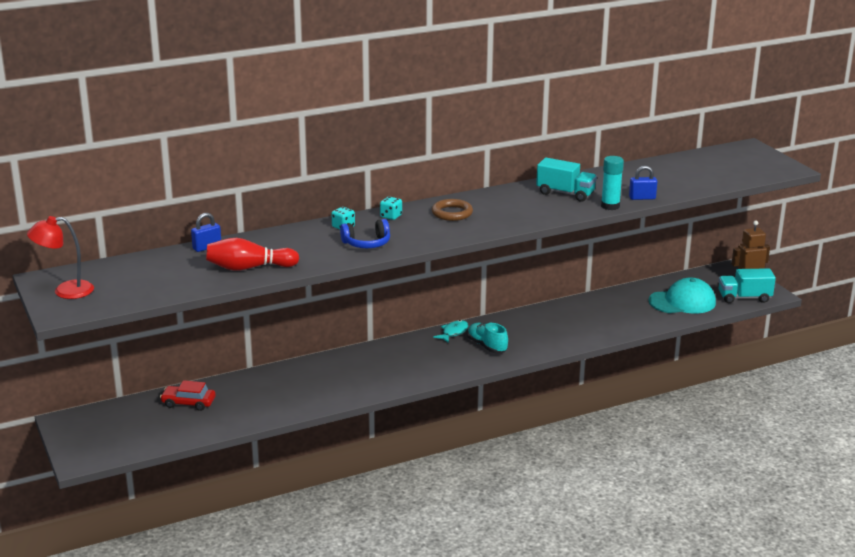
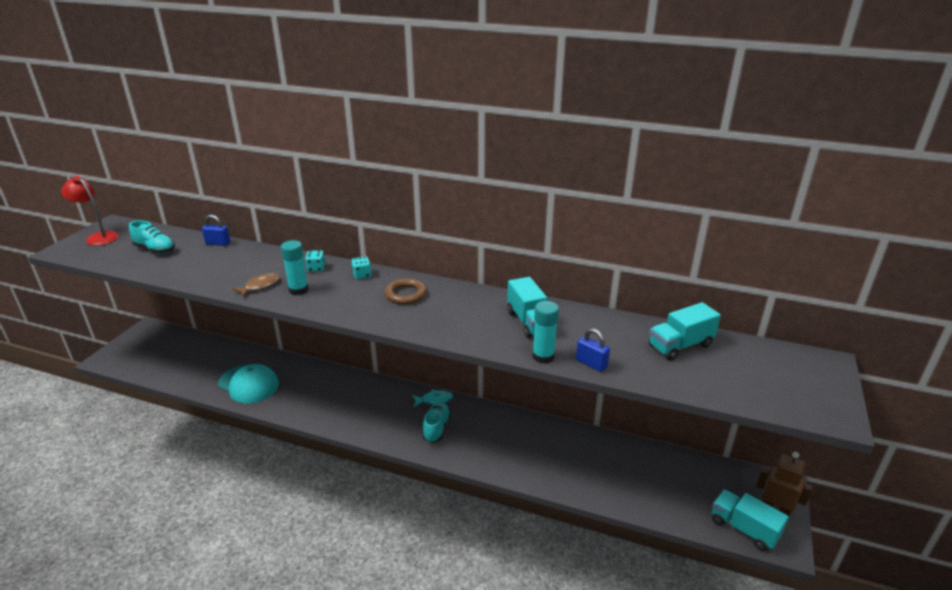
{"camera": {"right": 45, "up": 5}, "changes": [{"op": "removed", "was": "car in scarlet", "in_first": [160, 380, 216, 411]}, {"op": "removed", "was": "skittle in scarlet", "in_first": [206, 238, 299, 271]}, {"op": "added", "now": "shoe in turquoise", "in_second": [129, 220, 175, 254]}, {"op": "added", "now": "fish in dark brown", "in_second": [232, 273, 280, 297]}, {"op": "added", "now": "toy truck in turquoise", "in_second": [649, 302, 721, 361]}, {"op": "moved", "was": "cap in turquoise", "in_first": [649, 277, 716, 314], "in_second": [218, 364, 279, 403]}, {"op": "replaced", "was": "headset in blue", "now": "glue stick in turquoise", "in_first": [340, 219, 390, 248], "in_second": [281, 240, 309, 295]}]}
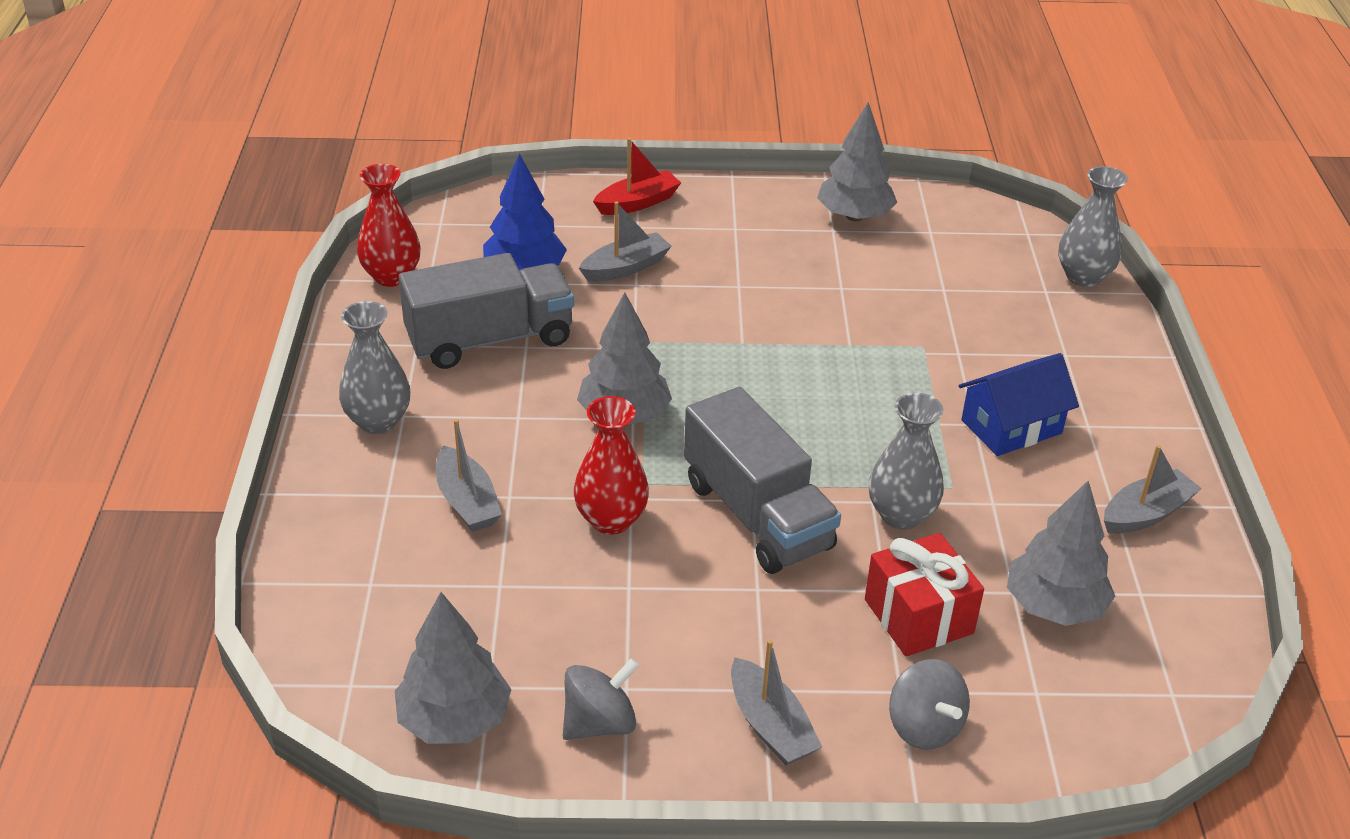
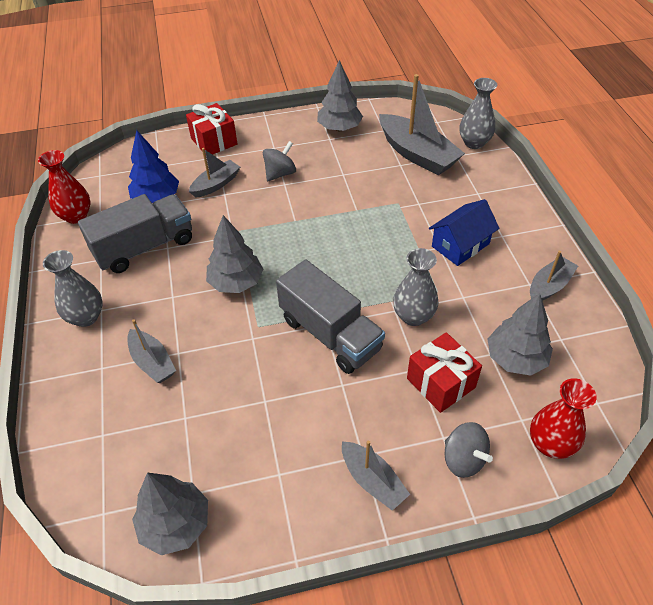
{"camera": {"right": -10, "up": 10}, "changes": [{"op": "added", "now": "sailboat in grey", "in_second": [379, 74, 465, 175]}, {"op": "moved", "was": "toy top in grey", "in_first": [563, 658, 639, 740], "in_second": [263, 141, 296, 181]}, {"op": "moved", "was": "vase in scarlet", "in_first": [574, 396, 649, 534], "in_second": [530, 378, 597, 459]}, {"op": "replaced", "was": "sailboat in scarlet", "now": "gift in scarlet", "in_first": [593, 138, 681, 215], "in_second": [186, 103, 237, 155]}]}
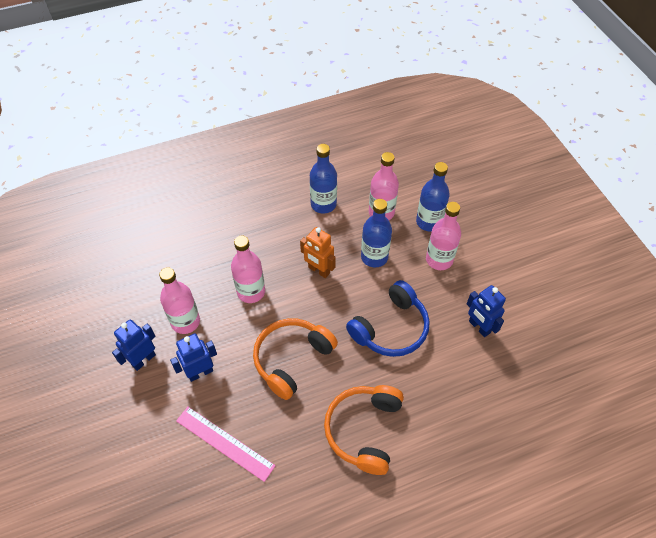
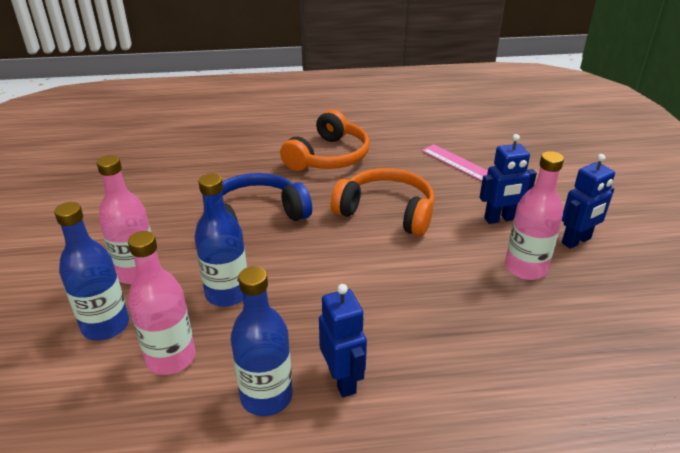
{"camera": {"right": -165, "up": -20}, "changes": [{"op": "removed", "was": "bottle in rose-pink", "in_first": [231, 235, 265, 303]}, {"op": "removed", "was": "robot in orange", "in_first": [300, 227, 336, 278]}, {"op": "moved", "was": "robot in blue", "in_first": [467, 285, 506, 337], "in_second": [319, 284, 367, 397]}, {"op": "turned", "was": "headset in orange", "in_first": [253, 318, 338, 400], "in_second": [331, 168, 435, 236], "clockwise": -120}]}
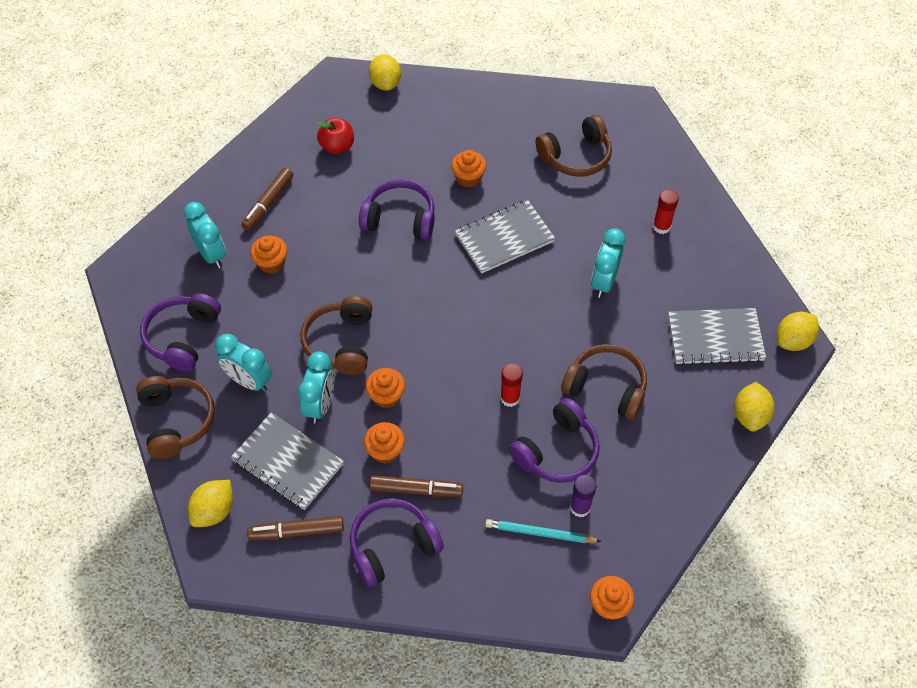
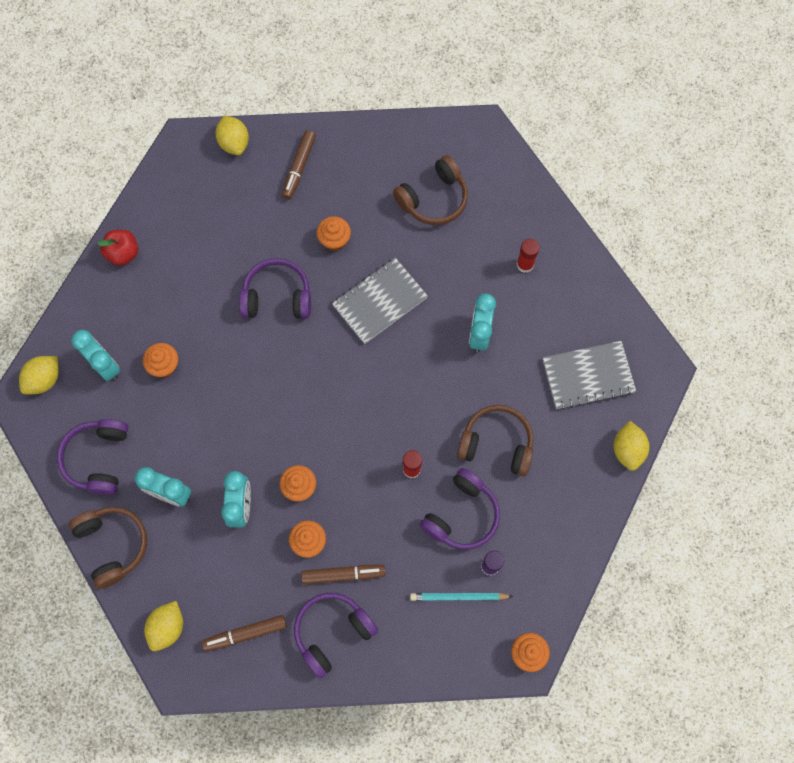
{"camera": {"right": -10, "up": 15}, "changes": [{"op": "removed", "was": "notebook in grey", "in_first": [231, 412, 344, 510]}, {"op": "removed", "was": "headset in dark brown", "in_first": [301, 296, 372, 375]}, {"op": "moved", "was": "marker in dark brown", "in_first": [241, 168, 293, 231], "in_second": [282, 130, 316, 200]}, {"op": "moved", "was": "apple fruit in scarlet", "in_first": [317, 118, 354, 154], "in_second": [98, 230, 138, 266]}, {"op": "moved", "was": "toy lemon in bright yellow", "in_first": [777, 312, 819, 351], "in_second": [19, 356, 59, 394]}]}
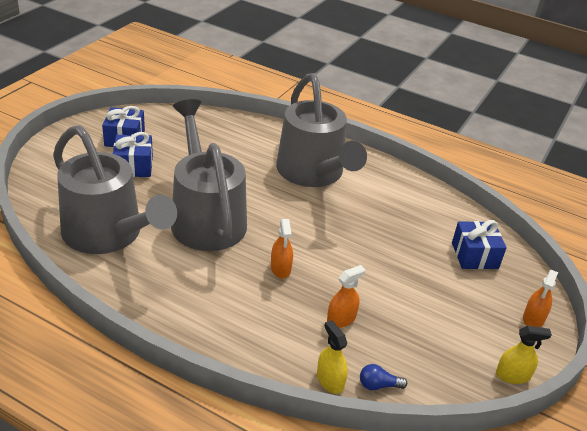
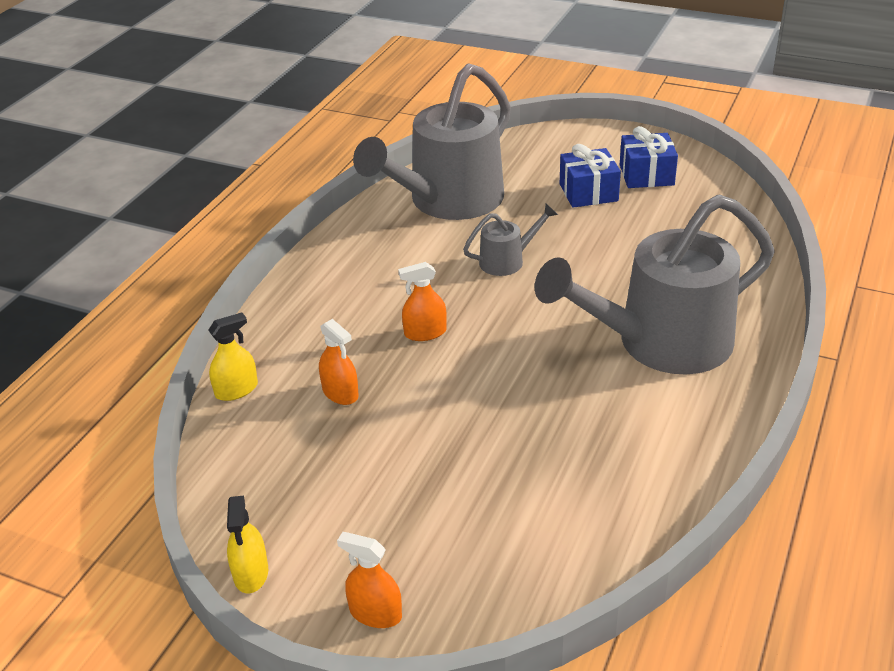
{"camera": {"right": 90, "up": 0}, "changes": [{"op": "removed", "was": "light bulb in blue", "in_first": [360, 364, 407, 390]}, {"op": "removed", "was": "gift in blue", "in_first": [452, 220, 507, 269]}, {"op": "resized", "was": "sprinkling can in grey", "in_first": [171, 99, 247, 251], "in_second": [463, 204, 558, 276], "ratio": 0.43}]}
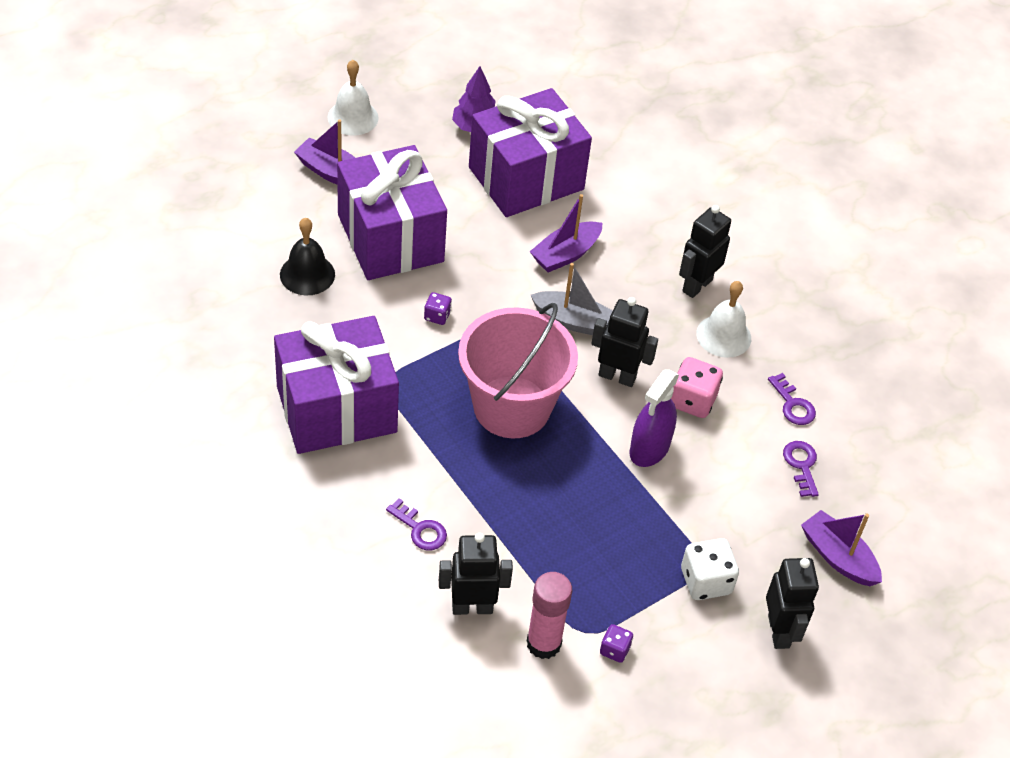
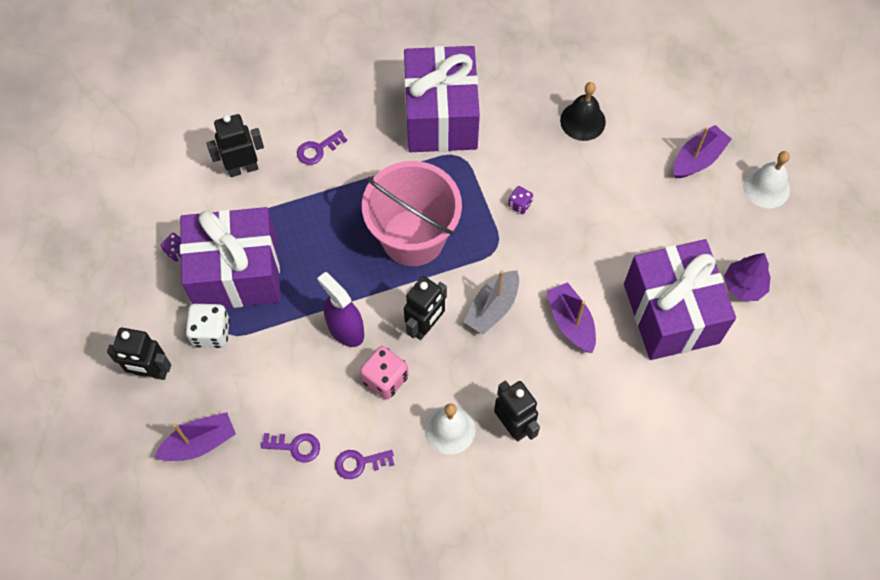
{"camera": {"right": 110, "up": 15}, "changes": [{"op": "removed", "was": "glue stick in rose-pink", "in_first": [527, 572, 572, 659]}, {"op": "moved", "was": "gift in purple", "in_first": [337, 145, 447, 280], "in_second": [180, 207, 281, 308]}, {"op": "turned", "was": "robot in ebony", "in_first": [439, 533, 513, 615], "in_second": [206, 114, 264, 177], "clockwise": -120}]}
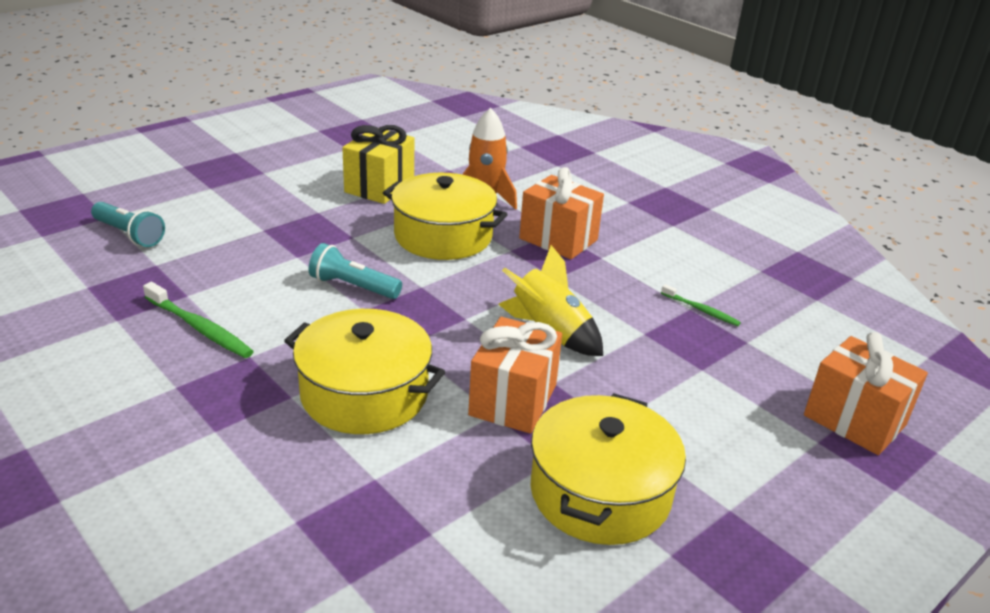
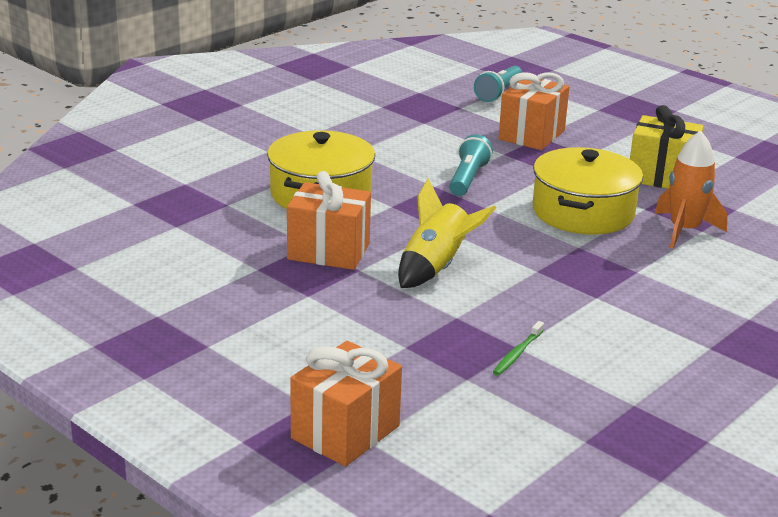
{"camera": {"right": 85, "up": -5}, "changes": [{"op": "removed", "was": "tooth brush in leaf-green", "in_first": [143, 282, 254, 358]}, {"op": "removed", "was": "cooking pot in bright yellow", "in_first": [530, 393, 686, 545]}, {"op": "moved", "was": "gift in orange", "in_first": [519, 167, 604, 259], "in_second": [498, 72, 570, 150]}]}
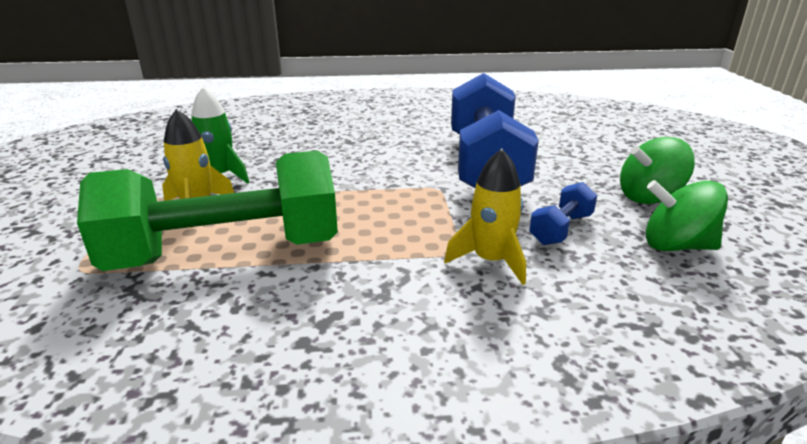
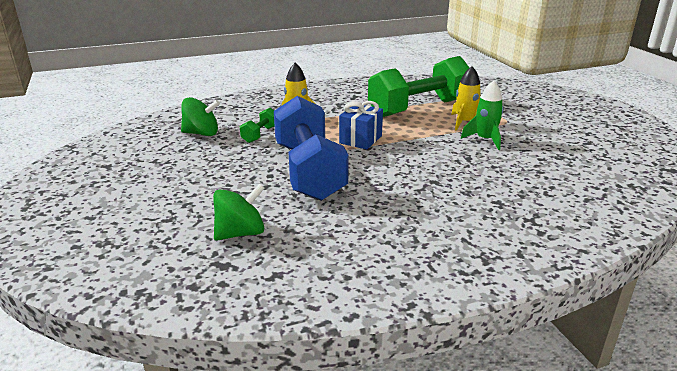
{"camera": {"right": 165, "up": 0}, "changes": [{"op": "added", "now": "gift in blue", "in_second": [339, 101, 383, 150]}, {"op": "moved", "was": "toy top in leaf-green", "in_first": [620, 137, 695, 204], "in_second": [213, 184, 265, 241]}, {"op": "recoloured", "was": "free weight in blue", "now": "free weight in leaf-green", "in_first": [529, 182, 597, 245], "in_second": [240, 108, 275, 143]}]}
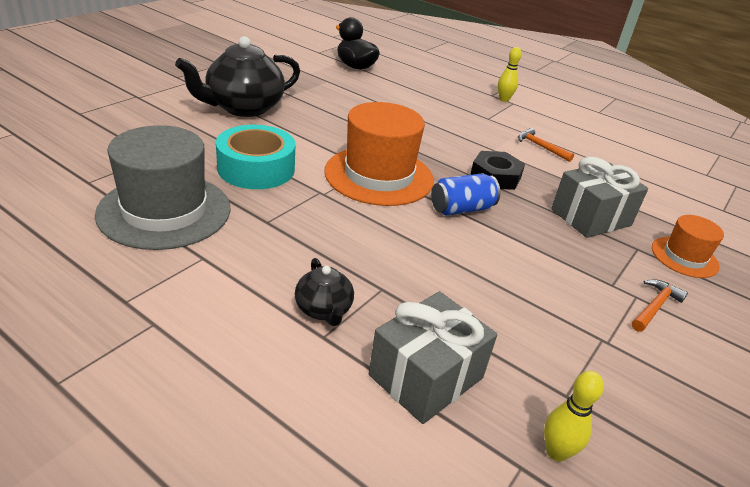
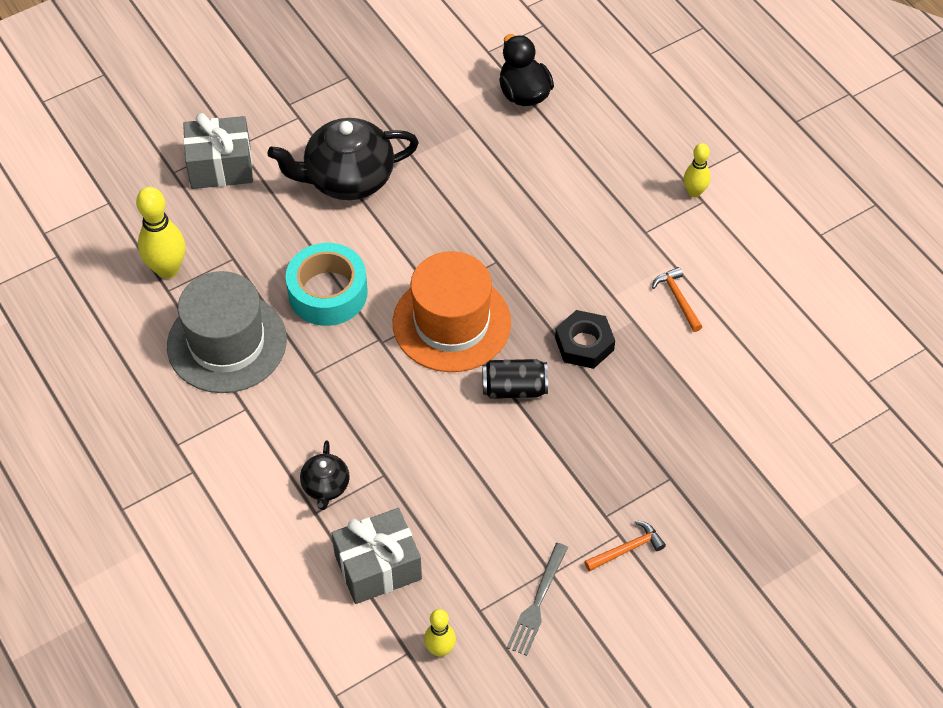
{"camera": {"right": 25, "up": 20}, "changes": [{"op": "removed", "was": "top hat in orange", "in_first": [652, 215, 724, 278]}, {"op": "added", "now": "skittle in bright yellow", "in_second": [136, 187, 185, 279]}, {"op": "added", "now": "fork in grey", "in_second": [507, 543, 568, 656]}, {"op": "moved", "was": "gift in grey", "in_first": [551, 157, 648, 238], "in_second": [183, 113, 253, 189]}, {"op": "recoloured", "was": "can in blue", "now": "can in ebony", "in_first": [431, 174, 500, 216], "in_second": [482, 359, 548, 399]}]}
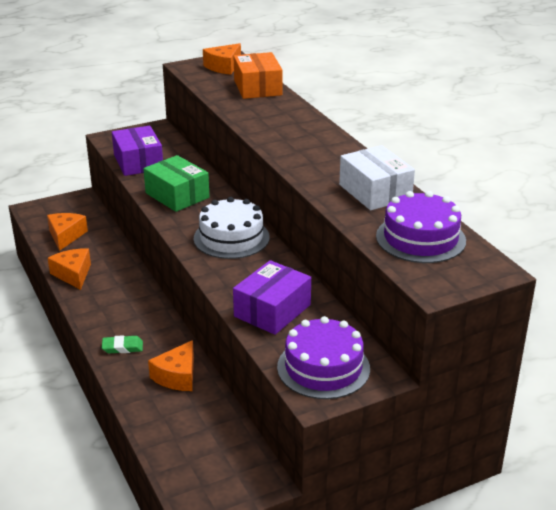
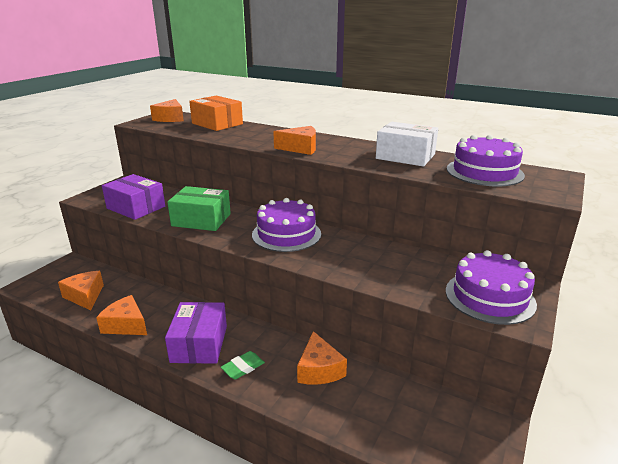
{"camera": {"right": -35, "up": -5}, "changes": [{"op": "added", "now": "piece of cheese in orange", "in_second": [273, 126, 316, 155]}, {"op": "moved", "was": "package in purple", "in_first": [233, 260, 311, 335], "in_second": [165, 302, 227, 364]}, {"op": "recoloured", "was": "cake in snow-white", "now": "cake in purple", "in_first": [194, 197, 270, 259], "in_second": [252, 198, 321, 252]}]}
